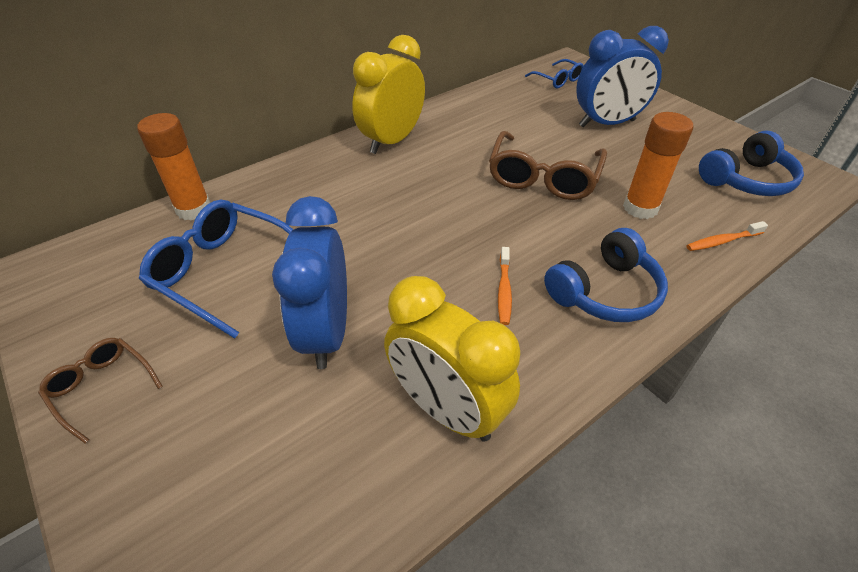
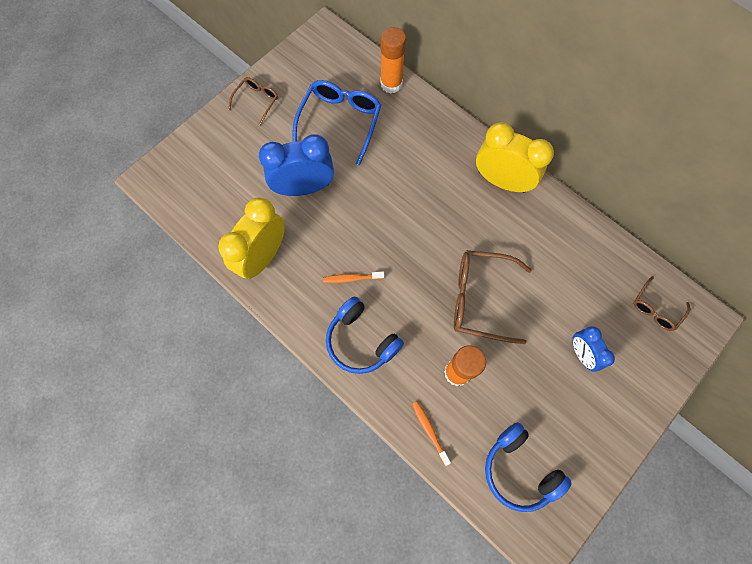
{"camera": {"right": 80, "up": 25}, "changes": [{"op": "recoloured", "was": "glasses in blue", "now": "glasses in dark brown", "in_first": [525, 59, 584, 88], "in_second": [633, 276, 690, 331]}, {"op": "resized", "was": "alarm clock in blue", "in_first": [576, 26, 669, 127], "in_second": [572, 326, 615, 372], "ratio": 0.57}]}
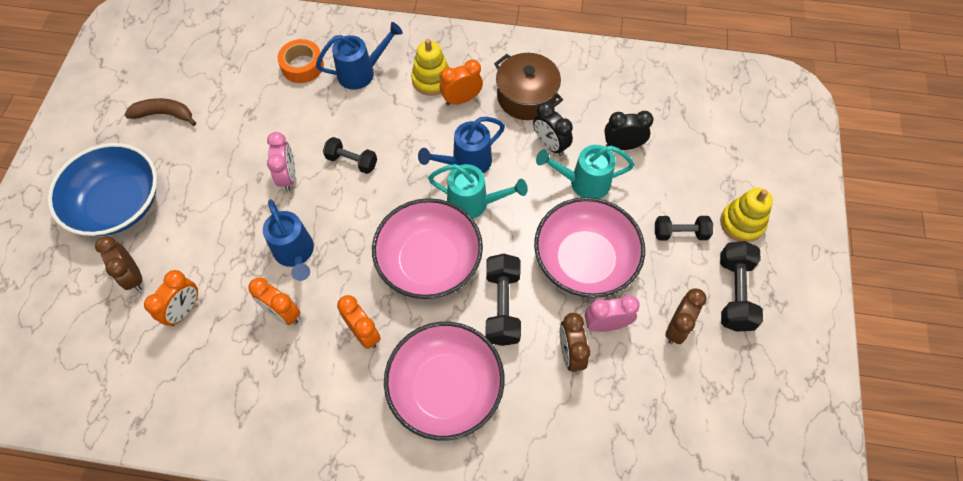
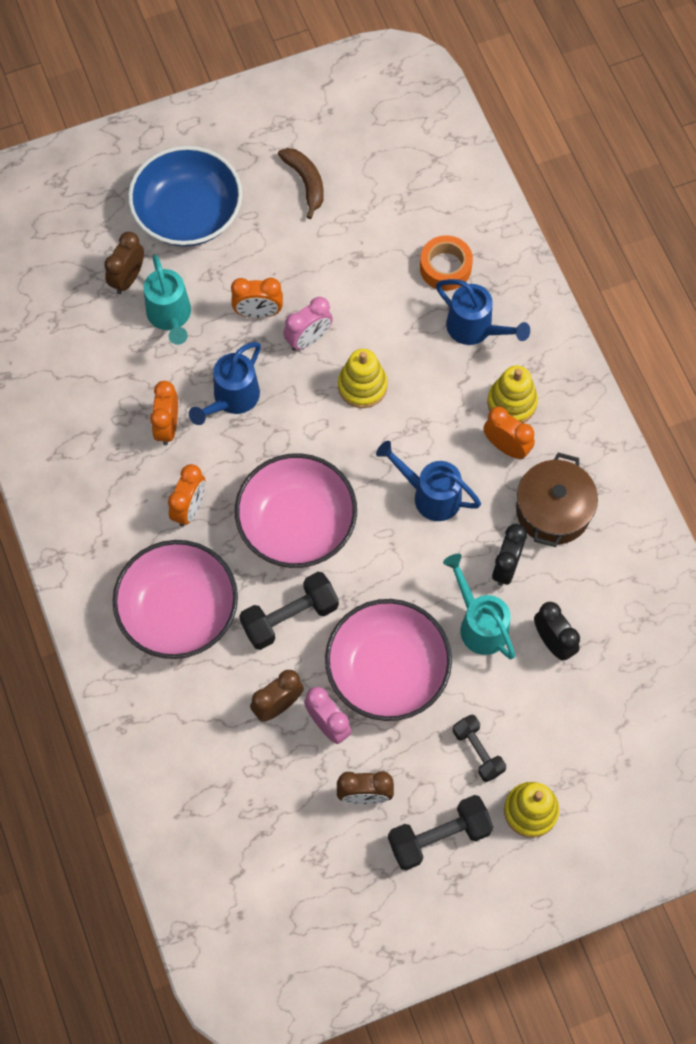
{"camera": {"right": 60, "up": 5}, "changes": [{"op": "moved", "was": "alarm clock in orange", "in_first": [144, 270, 198, 326], "in_second": [231, 278, 283, 318]}, {"op": "moved", "was": "sprinkling can in turquoise", "in_first": [428, 164, 528, 219], "in_second": [143, 254, 191, 345]}, {"op": "replaced", "was": "free weight in ebony", "now": "ring stacker in bright yellow", "in_first": [323, 137, 377, 174], "in_second": [338, 349, 388, 408]}]}
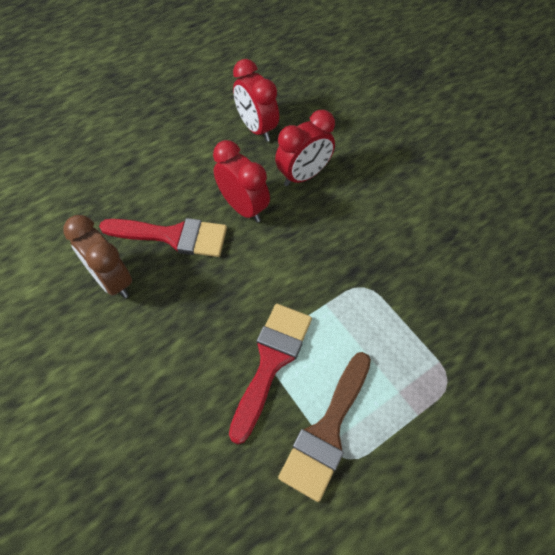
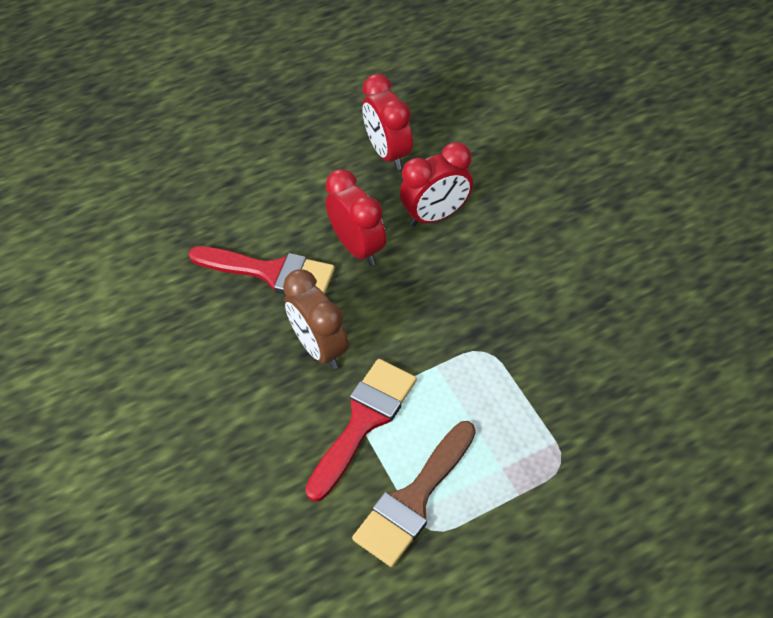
{"camera": {"right": 10, "up": -5}, "changes": [{"op": "moved", "was": "alarm clock in dark brown", "in_first": [63, 215, 132, 298], "in_second": [283, 269, 349, 369]}]}
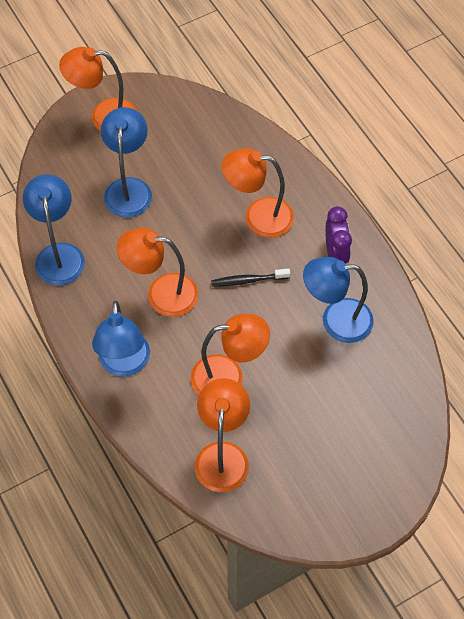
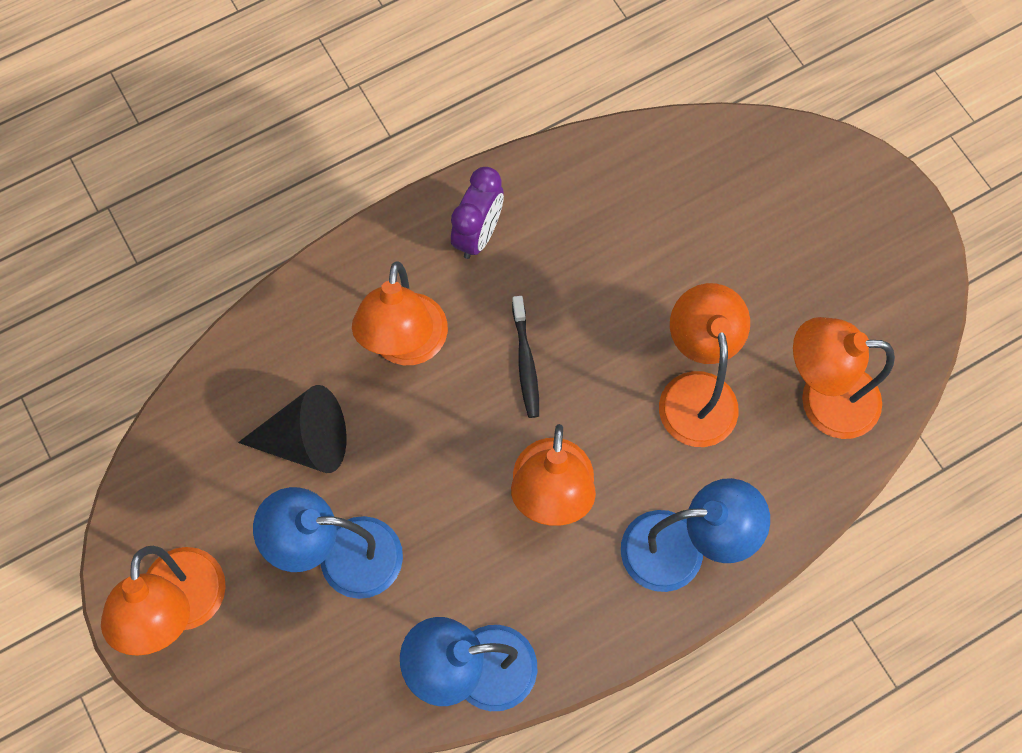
{"camera": {"right": -90, "up": 10}, "changes": [{"op": "removed", "was": "reading lamp in blue", "in_first": [303, 257, 374, 343]}, {"op": "added", "now": "cone in ebony", "in_second": [238, 385, 346, 473]}, {"op": "turned", "was": "alarm clock in purple", "in_first": [325, 206, 352, 263], "in_second": [451, 167, 504, 259], "clockwise": 120}]}
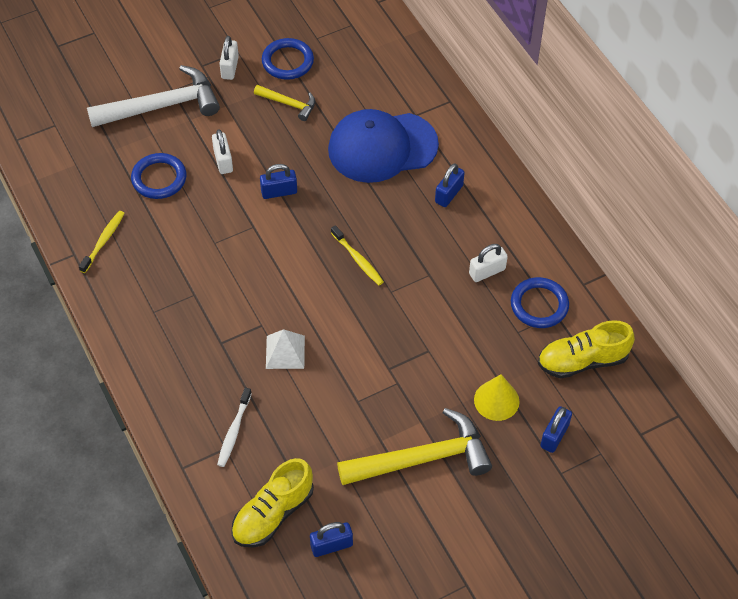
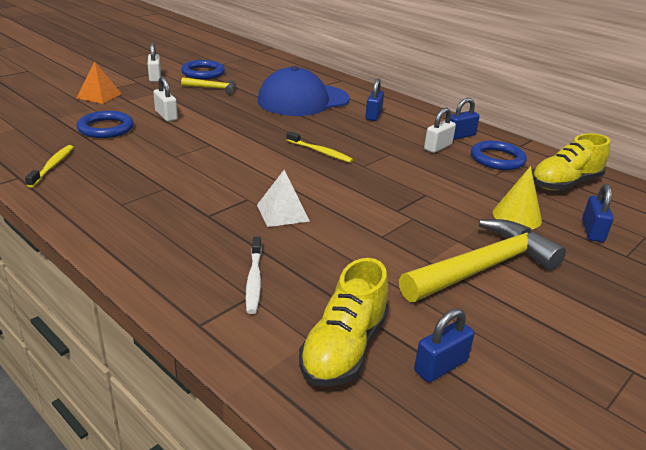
{"camera": {"right": -20, "up": -25}, "changes": [{"op": "moved", "was": "small lock in blue", "in_first": [260, 164, 297, 199], "in_second": [450, 98, 480, 140]}, {"op": "replaced", "was": "carpenter's hammer in snow-white", "now": "pyramid in orange", "in_first": [87, 65, 220, 127], "in_second": [77, 61, 122, 104]}]}
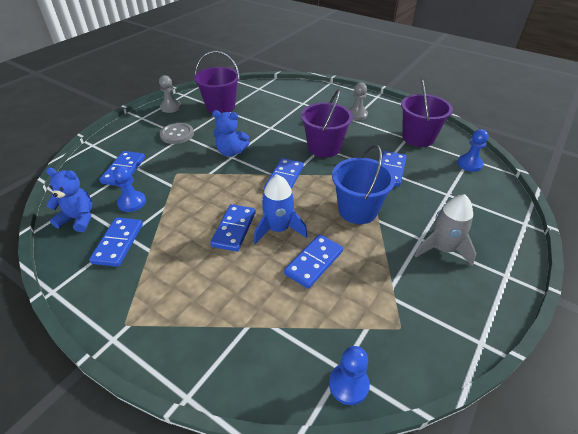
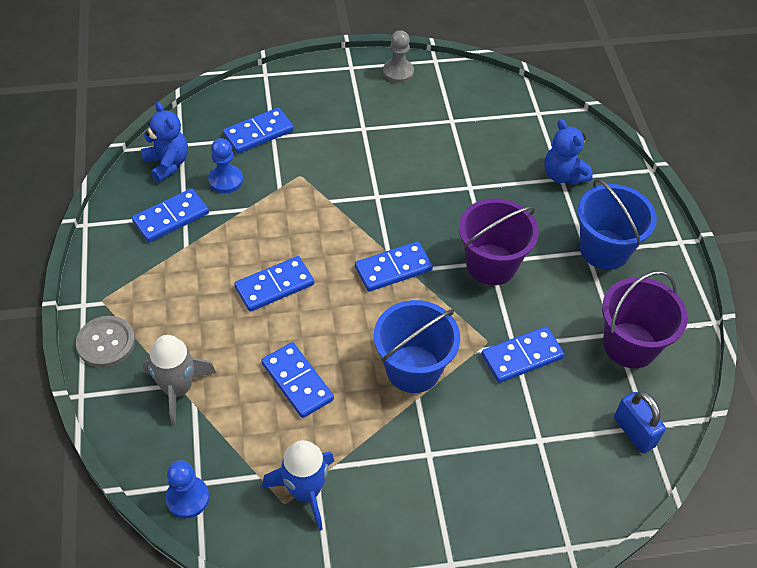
{"camera": {"right": 45, "up": 10}, "changes": [{"op": "removed", "was": "pail in purple", "in_first": [194, 51, 240, 113]}, {"op": "moved", "was": "button in grey", "in_first": [160, 123, 194, 144], "in_second": [76, 316, 135, 368]}, {"op": "moved", "was": "teddy in blue", "in_first": [212, 110, 249, 157], "in_second": [544, 119, 593, 185]}, {"op": "moved", "was": "spaceship in blue", "in_first": [254, 175, 307, 244], "in_second": [262, 440, 334, 531]}, {"op": "moved", "was": "spaceship in grey", "in_first": [414, 194, 476, 266], "in_second": [143, 335, 216, 426]}, {"op": "replaced", "was": "game pawn in grey", "now": "pail in blue", "in_first": [349, 82, 368, 120], "in_second": [577, 179, 657, 270]}, {"op": "replaced", "was": "game pawn in blue", "now": "small lock in blue", "in_first": [457, 129, 489, 172], "in_second": [614, 391, 666, 453]}, {"op": "turned", "was": "domino piece in blue", "in_first": [284, 234, 343, 289], "in_second": [261, 342, 334, 418], "clockwise": 60}]}
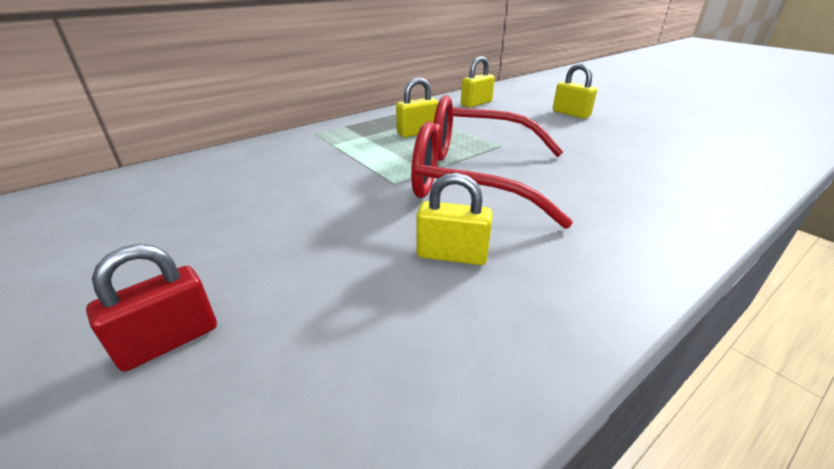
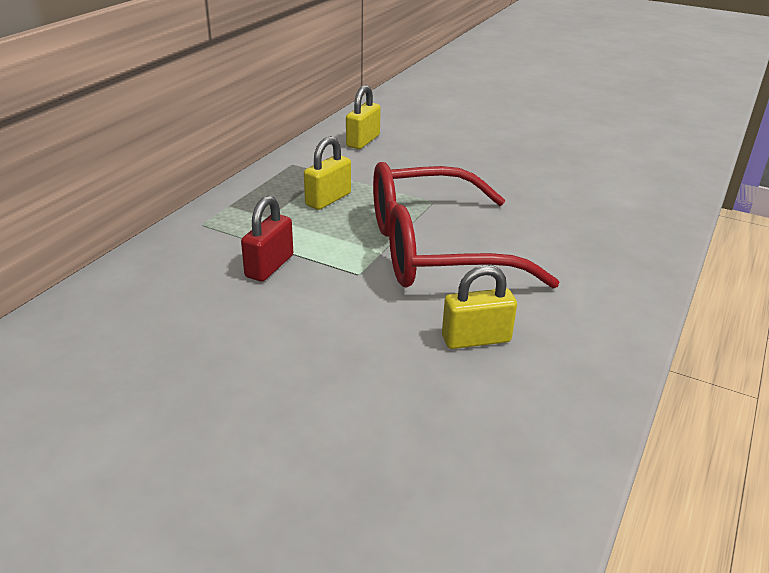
{"camera": {"right": -25, "up": 0}, "changes": [{"op": "removed", "was": "small lock in bright yellow", "in_first": [553, 63, 597, 119]}, {"op": "moved", "was": "small lock in scarlet", "in_first": [86, 244, 217, 371], "in_second": [241, 196, 293, 281]}]}
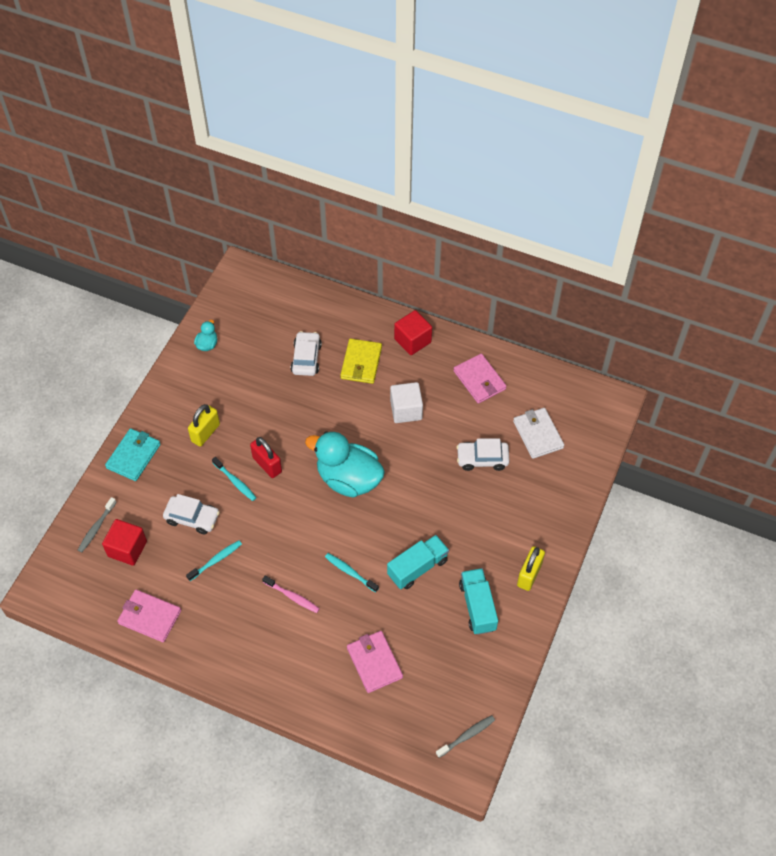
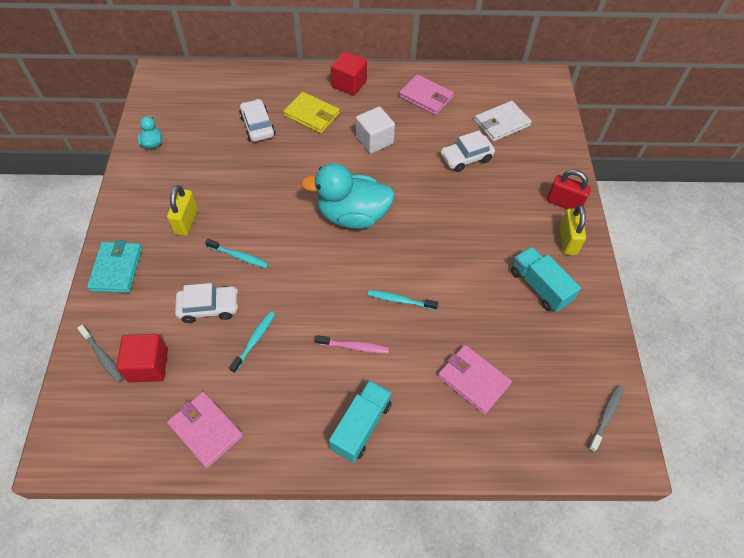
{"camera": {"right": -25, "up": 0}, "changes": [{"op": "moved", "was": "small lock in scarlet", "in_first": [250, 437, 282, 478], "in_second": [547, 169, 591, 209]}, {"op": "moved", "was": "toy truck in turquoise", "in_first": [387, 535, 449, 589], "in_second": [329, 380, 392, 463]}, {"op": "turned", "was": "tooth brush in grey", "in_first": [78, 497, 117, 553], "in_second": [77, 325, 123, 382], "clockwise": -45}, {"op": "turned", "was": "billfold in rose-pink", "in_first": [117, 589, 181, 642], "in_second": [167, 392, 243, 468], "clockwise": 45}, {"op": "turned", "was": "billfold in bright yellow", "in_first": [340, 339, 382, 384], "in_second": [283, 92, 340, 133], "clockwise": -45}, {"op": "turned", "was": "billfold in snow-white", "in_first": [513, 408, 564, 459], "in_second": [474, 101, 532, 142], "clockwise": -75}]}
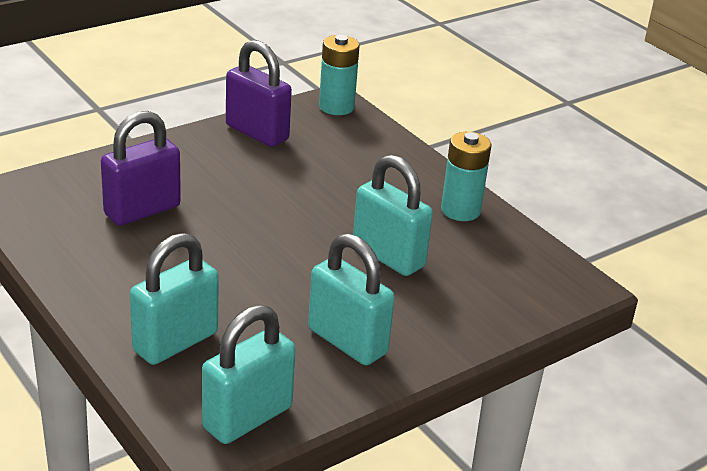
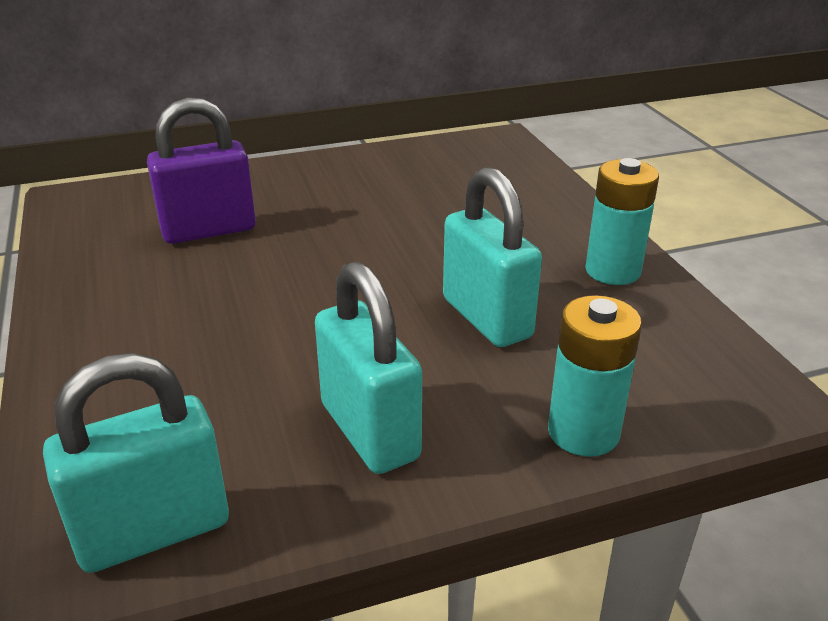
{"camera": {"right": 20, "up": 0}, "changes": [{"op": "removed", "was": "small lock in turquoise", "in_first": [130, 233, 219, 365]}, {"op": "removed", "was": "small lock in purple", "in_first": [226, 40, 292, 147]}, {"op": "moved", "was": "AA battery in turquoise", "in_first": [319, 35, 360, 115], "in_second": [548, 295, 642, 457]}]}
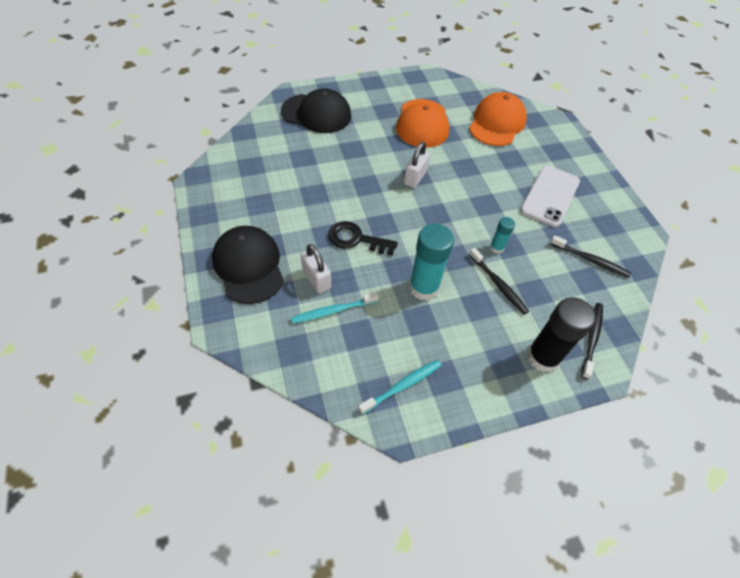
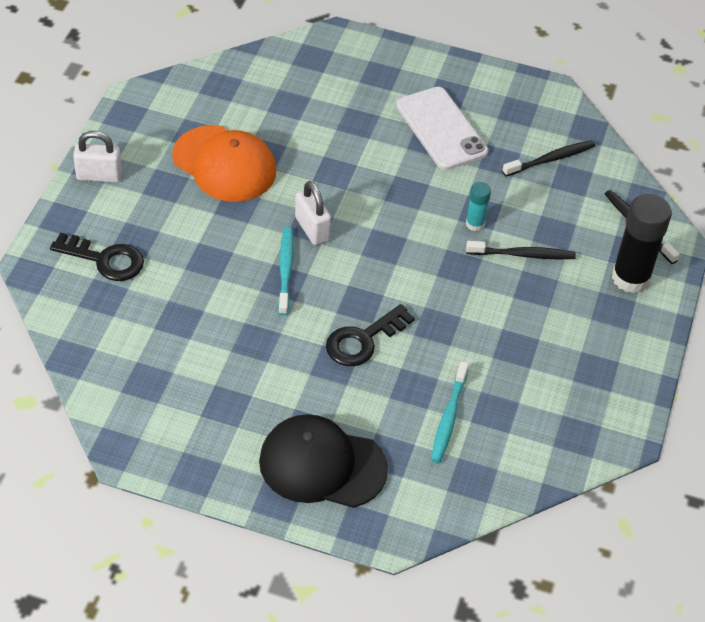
{"camera": {"right": -55, "up": -5}, "changes": [{"op": "removed", "was": "glue stick in turquoise", "in_first": [409, 224, 454, 301]}, {"op": "removed", "was": "cap in orange", "in_first": [469, 92, 527, 146]}, {"op": "moved", "was": "small lock in snow-white", "in_first": [301, 244, 331, 294], "in_second": [73, 131, 122, 182]}, {"op": "moved", "was": "tooth brush in turquoise", "in_first": [358, 360, 442, 415], "in_second": [278, 227, 294, 315]}, {"op": "replaced", "was": "cap in ebony", "now": "latchkey in ebony", "in_first": [281, 88, 351, 133], "in_second": [50, 233, 144, 281]}]}
